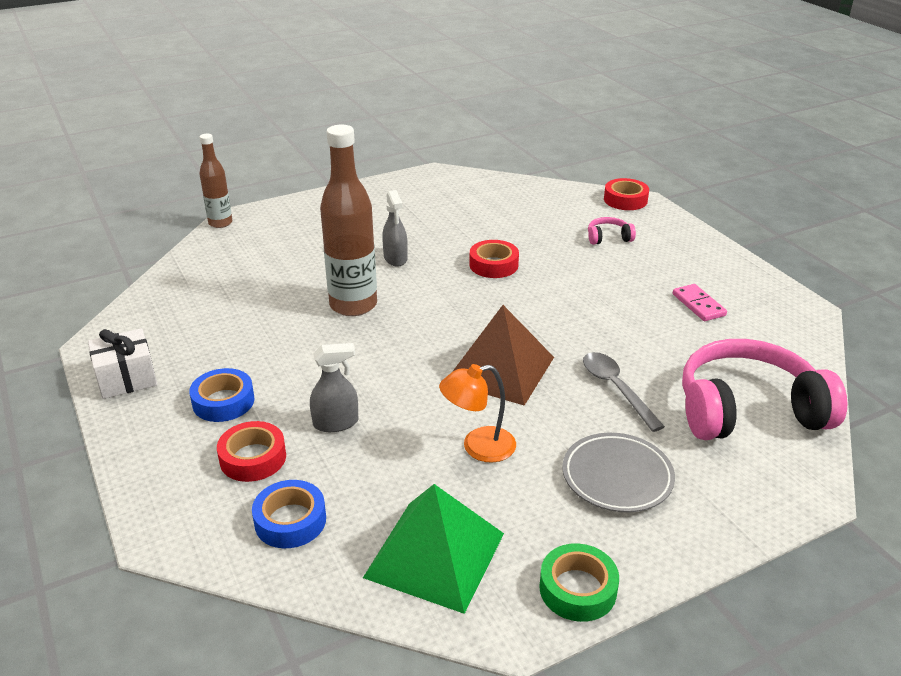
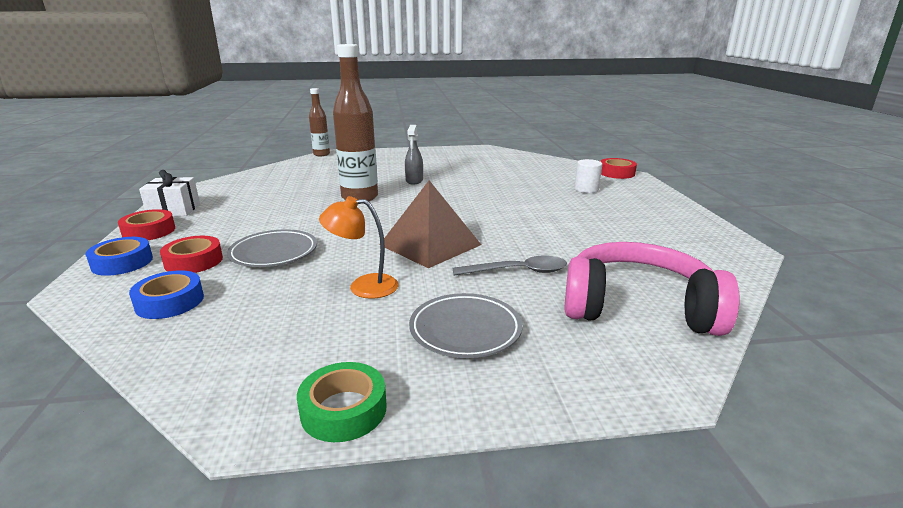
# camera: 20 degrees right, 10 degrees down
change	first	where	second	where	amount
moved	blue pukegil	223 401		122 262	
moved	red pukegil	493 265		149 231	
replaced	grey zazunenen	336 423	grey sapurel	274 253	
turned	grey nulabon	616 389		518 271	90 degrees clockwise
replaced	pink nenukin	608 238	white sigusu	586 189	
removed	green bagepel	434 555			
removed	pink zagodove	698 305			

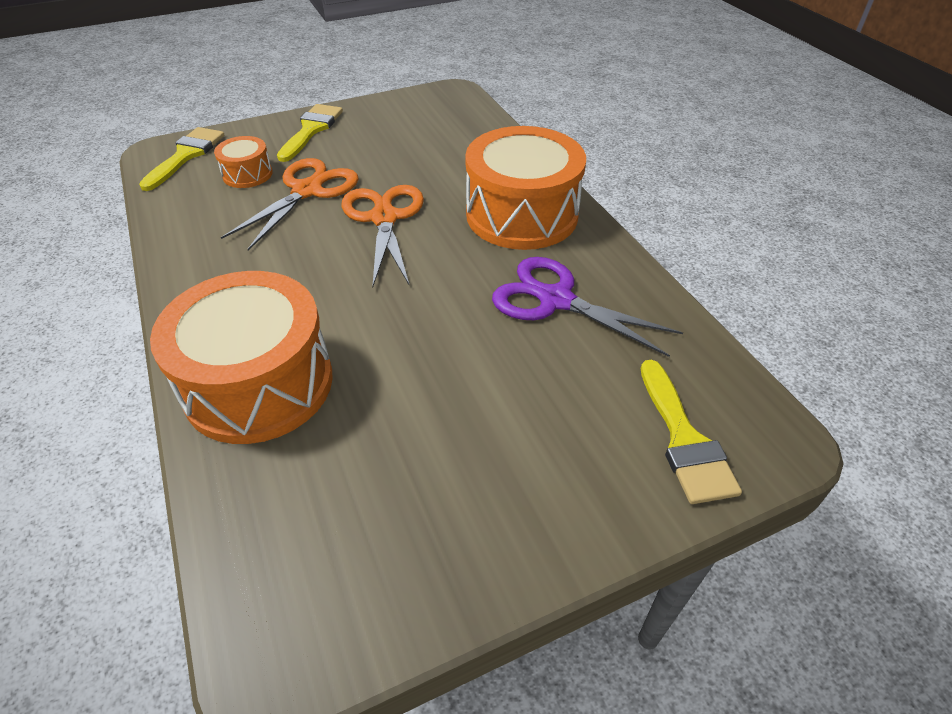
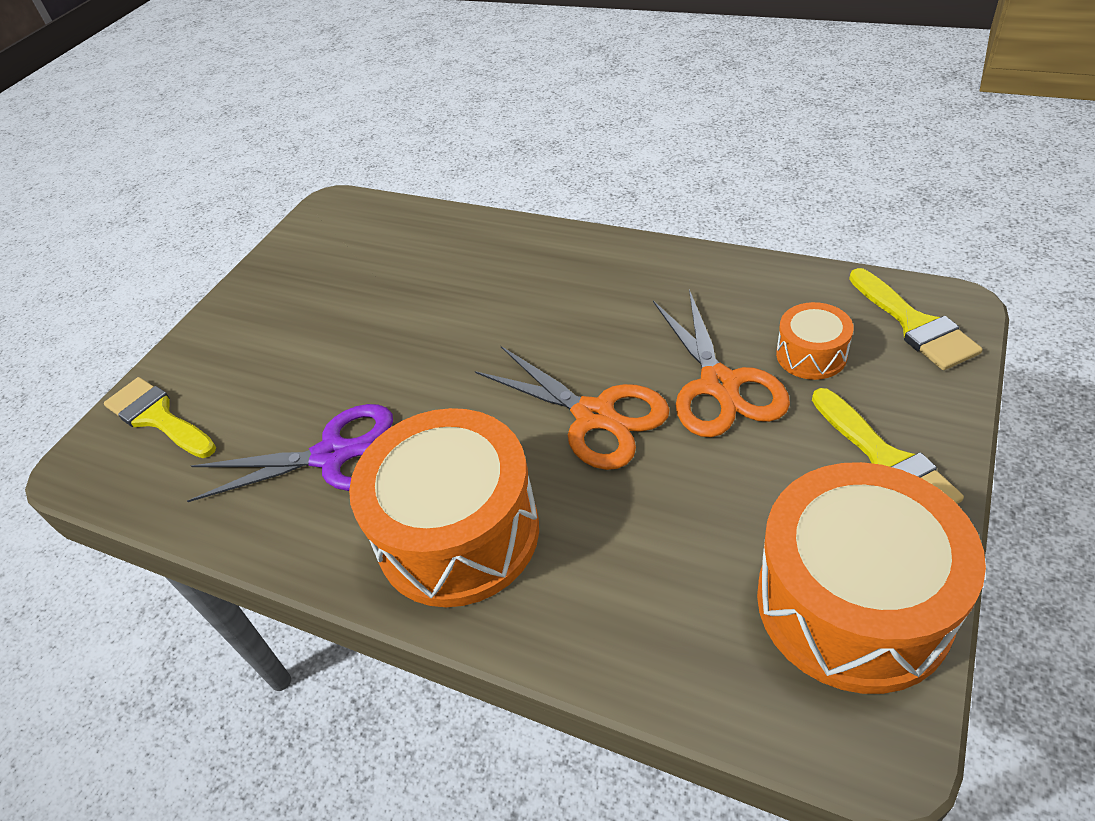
# camera: 145 degrees right, 0 degrees up
change	first	where	second	where	amount
moved	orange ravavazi	259 383		853 603	

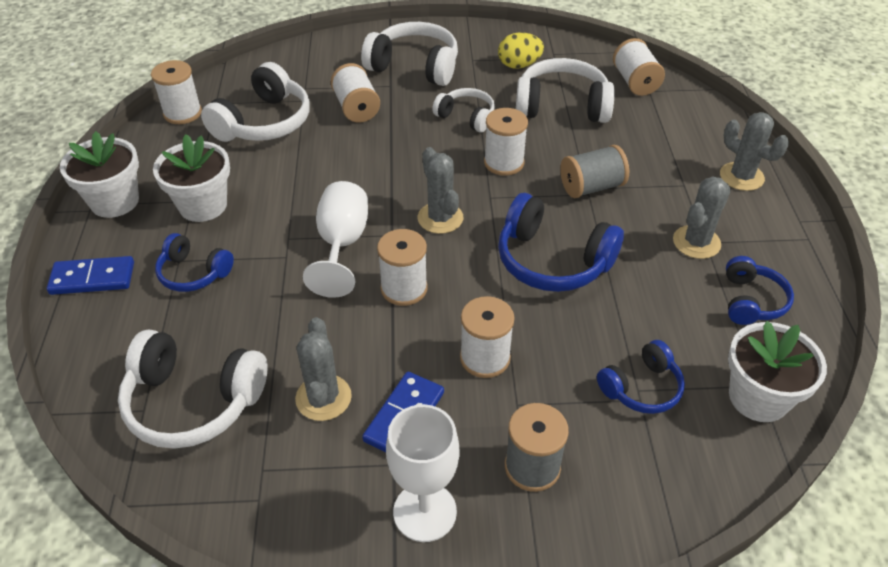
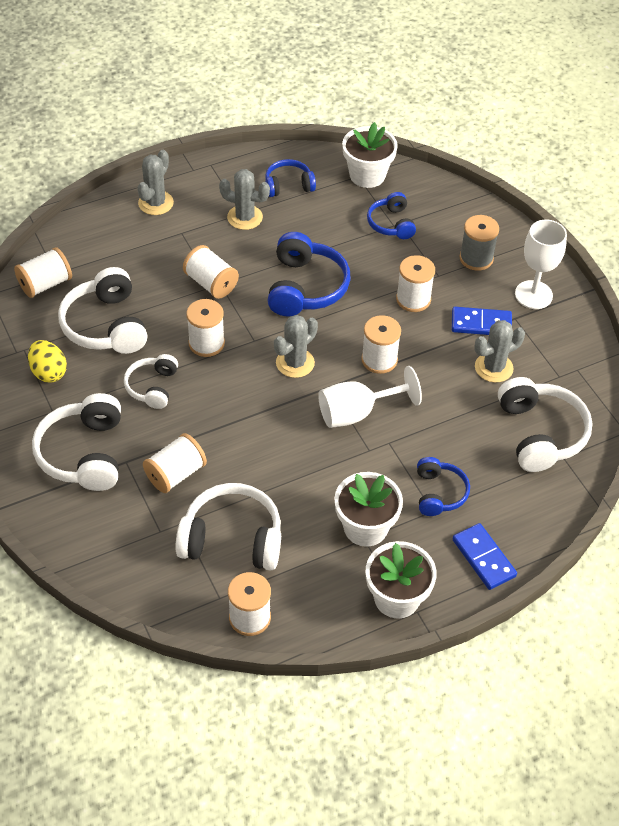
# camera: 115 degrees left, 5 degrees up
change	first	where	second	where	amount
recoloured	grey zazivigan	591 187	white zazivigan	211 283	
turned	blue nenukin	641 388		391 224	135 degrees counterclockwise

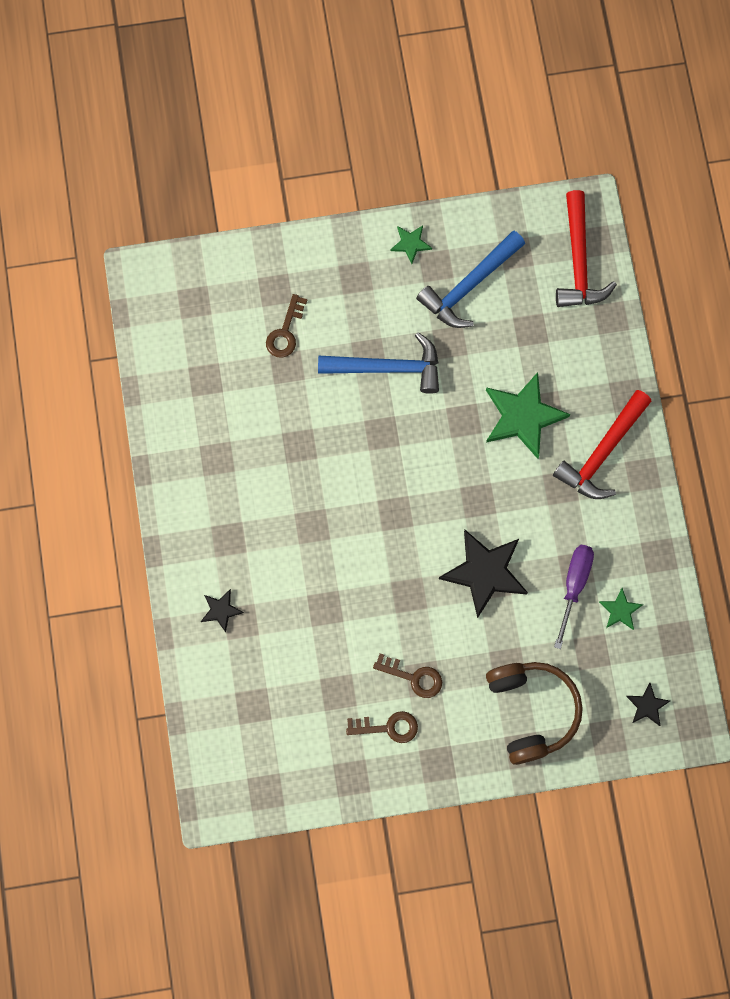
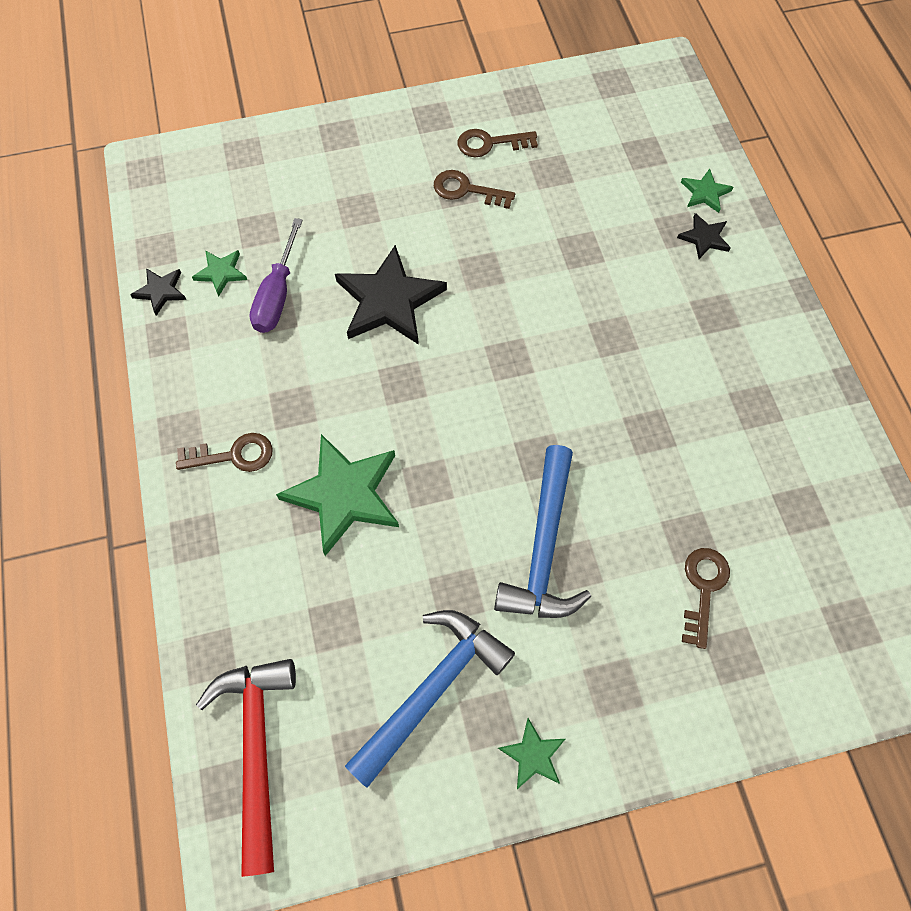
# camera: 175 degrees right, 10 degrees down
change	first	where	second	where	amount
moved	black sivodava	647 705		161 291	
replaced	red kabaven	602 452	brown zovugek	233 455	
turned	blue kabaven	387 368		543 547	75 degrees counterclockwise
added			green sivodava	705 193	
removed	brown nenukin	532 711			

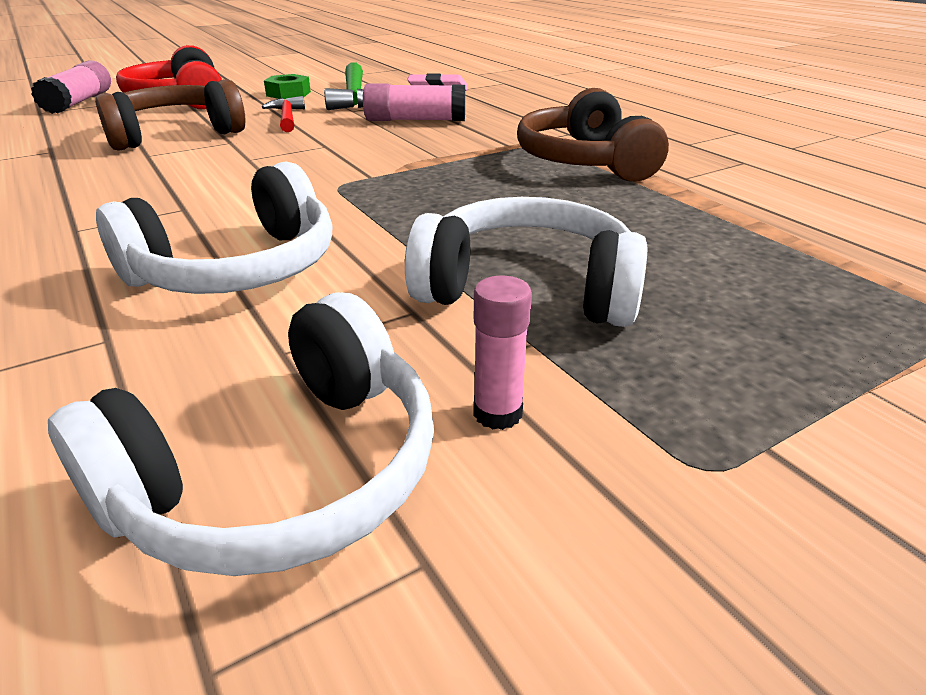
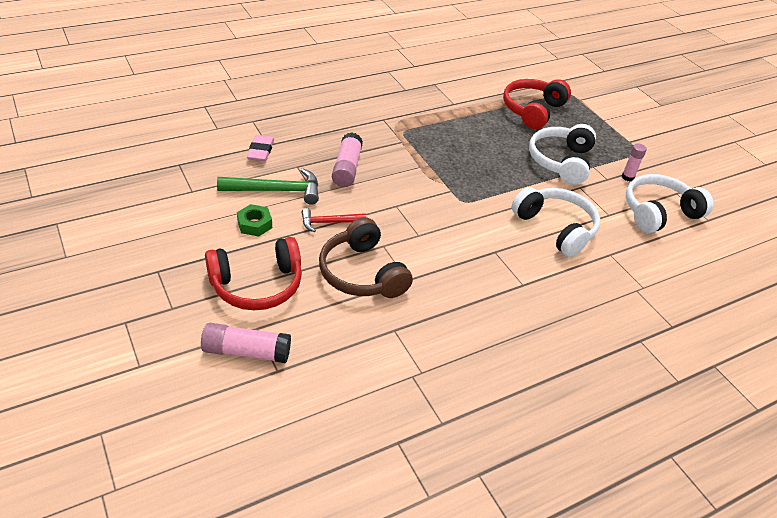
# camera: 90 degrees left, 10 degrees up
change	first	where	second	where	amount
added			red nenukin	533 110	
turned	white nenukin	281 473		659 213	75 degrees counterclockwise
removed	brown nenukin	585 161			

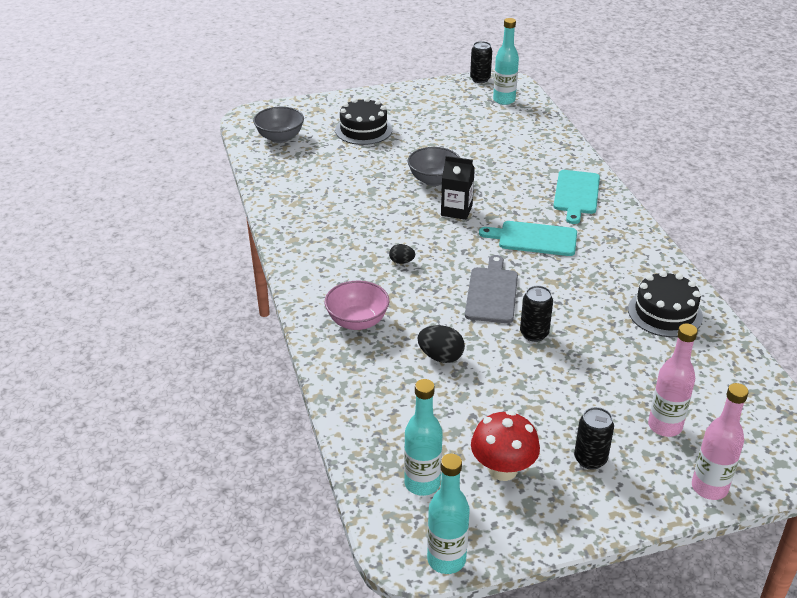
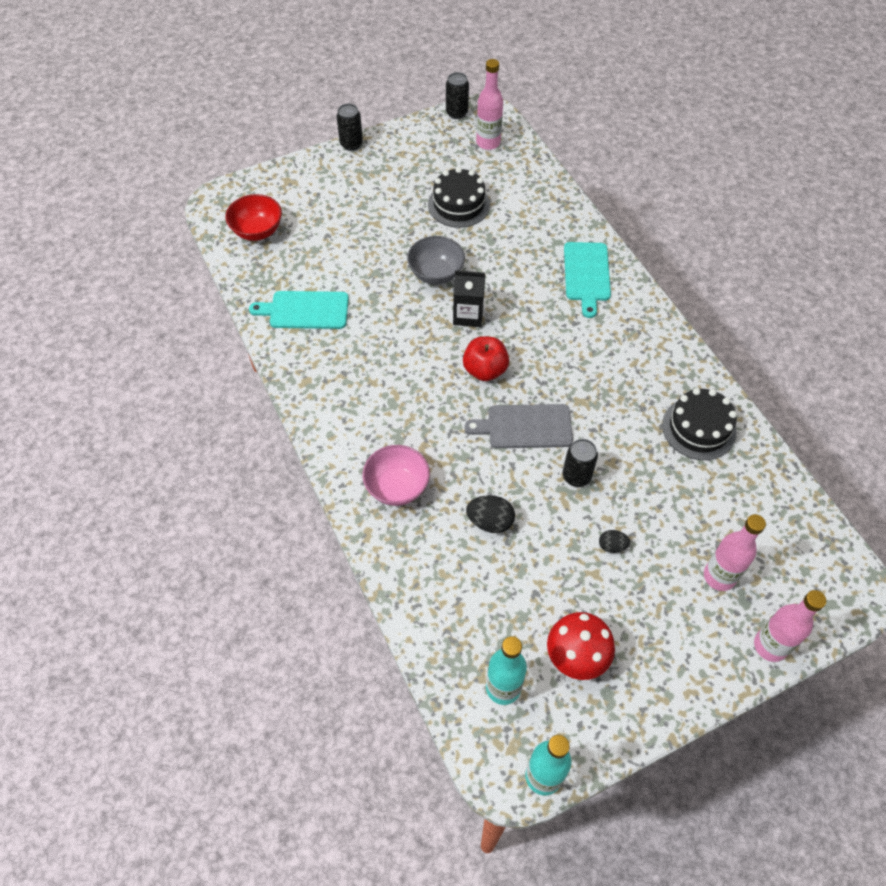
# camera: 10 degrees left, 20 degrees up
change	first	where	second	where	amount
recoloured	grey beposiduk	280 138	red beposiduk	257 231	
moved	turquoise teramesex	534 238		305 310	
moved	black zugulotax	590 459		351 144	
moved	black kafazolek	363 130		458 204	
added			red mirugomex	485 370	
turned	grey teramesex	492 293		525 426	90 degrees counterclockwise
recoloured	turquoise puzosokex	504 100	pink puzosokex	488 143	
moved	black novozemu	401 262		612 546	

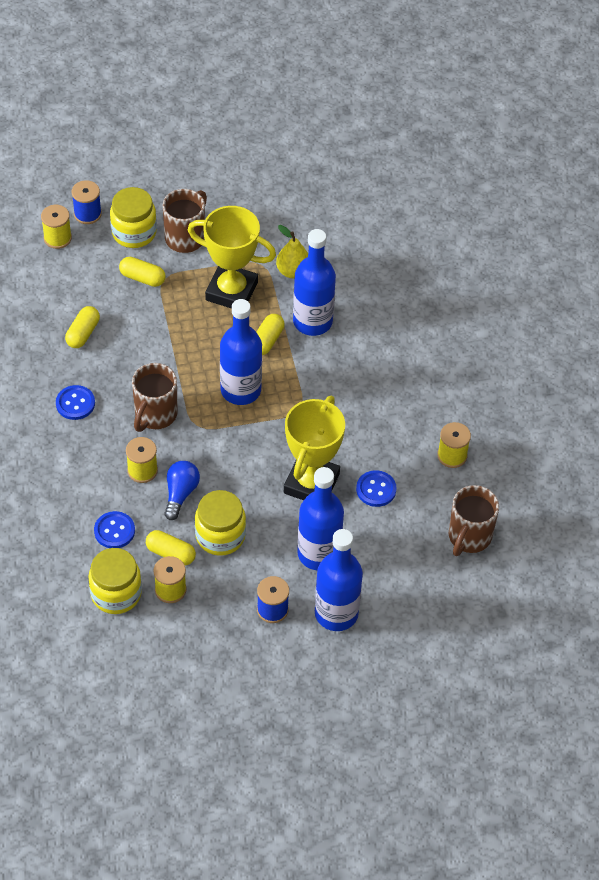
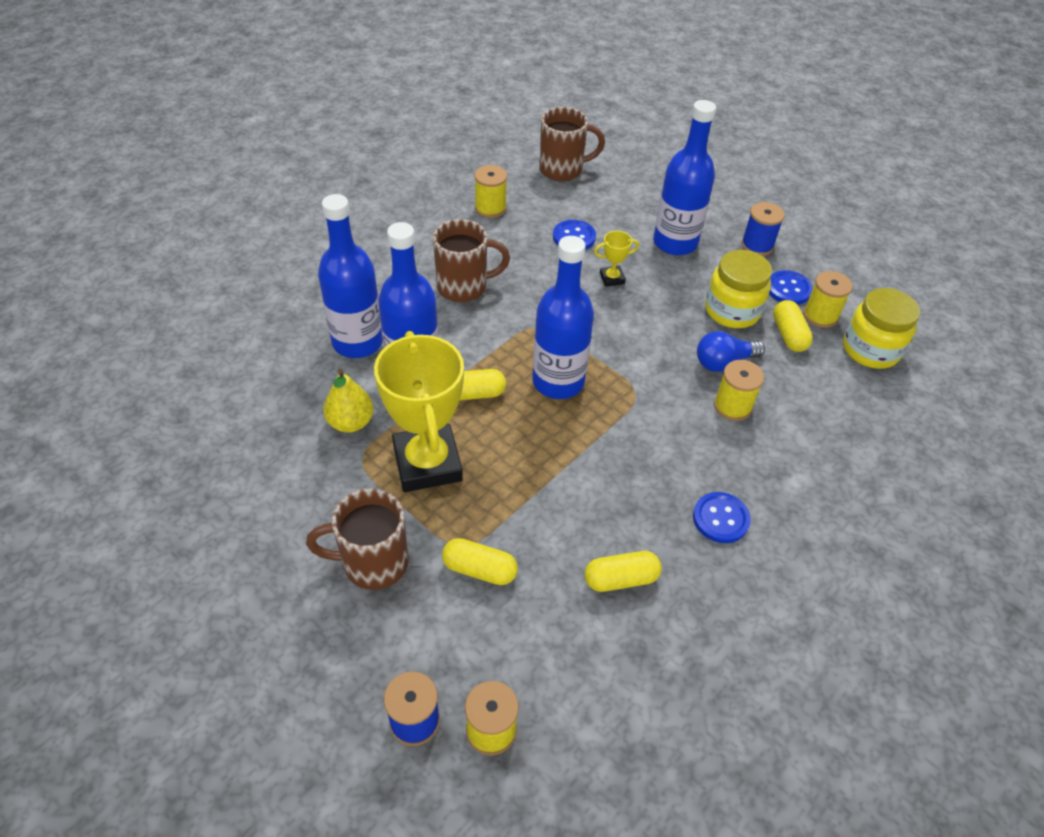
# camera: 125 degrees left, 5 degrees down
change	first	where	second	where	amount
moved	blue puzosokex	336 613		357 342	
moved	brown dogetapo	155 415		464 287	
turned	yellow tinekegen	142 278		479 569	60 degrees counterclockwise
resized	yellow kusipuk	311 483		612 278	x0.42
moved	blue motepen	114 531		788 289	
removed	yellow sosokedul	134 232			

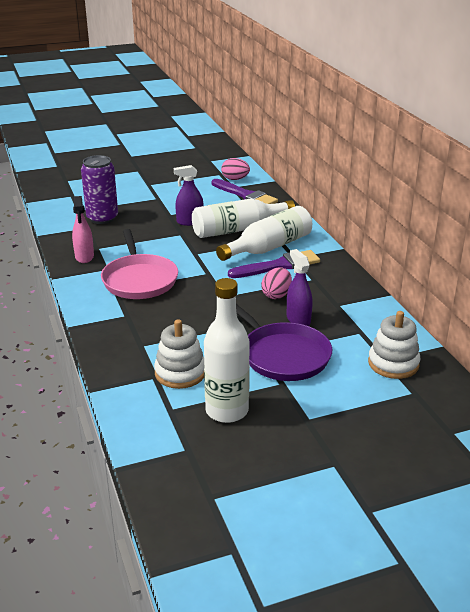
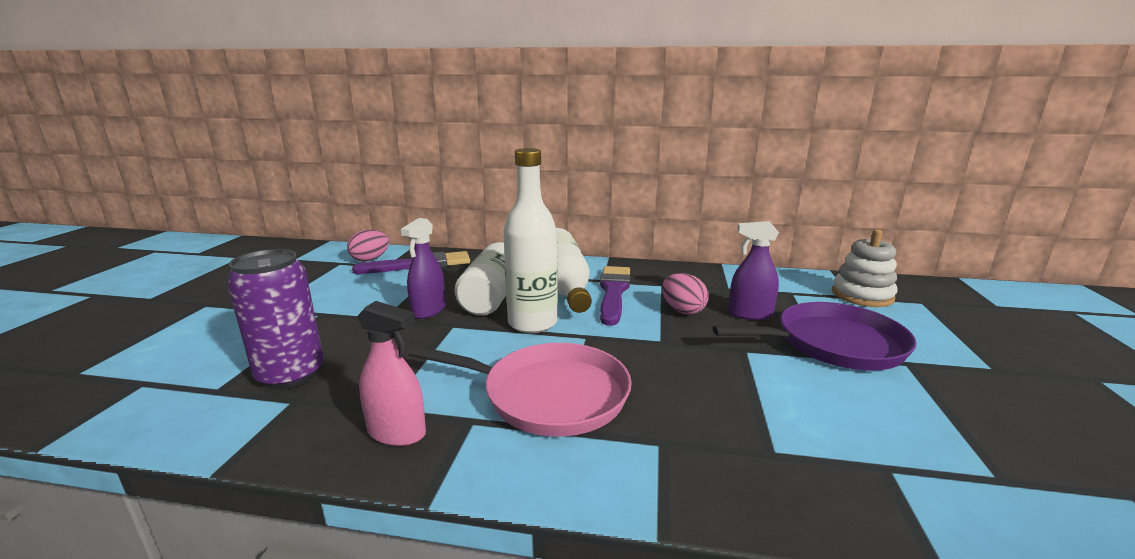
# camera: 60 degrees left, 10 degrees down
change	first	where	second	where	amount
moved	white puzosokex	227 411		532 323	
removed	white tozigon	180 373			

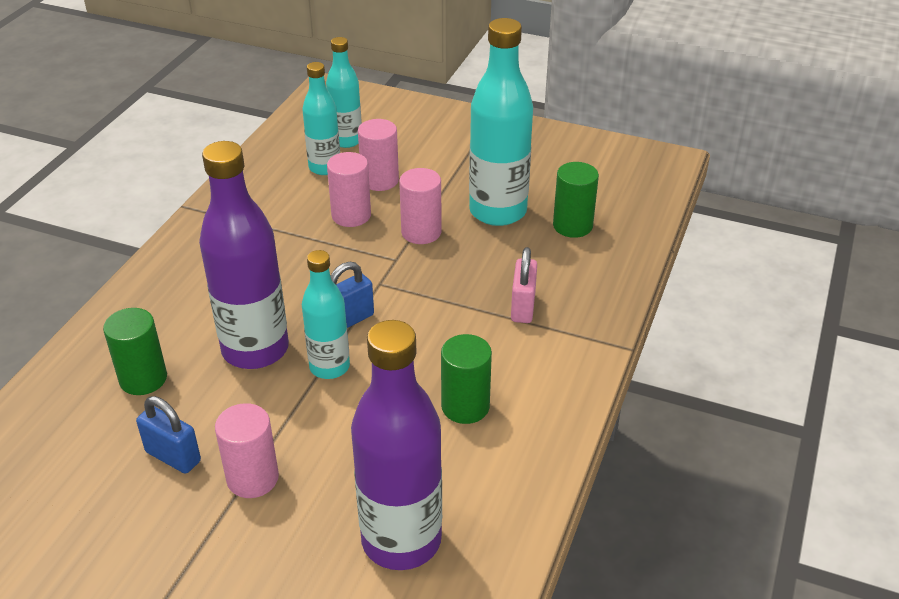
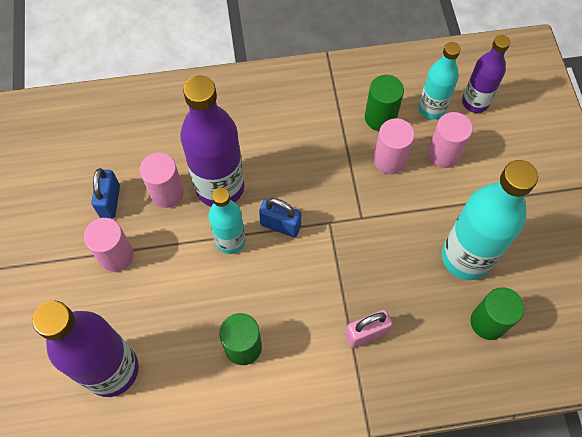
# camera: 60 degrees right, 25 degrees up
change	first	where	second	where	amount
moved	pink sigusu	421 232		167 193	
moved	green sigusu	143 379		380 118	
recoloured	turquoise puzosokex	346 140	purple puzosokex	475 102	

